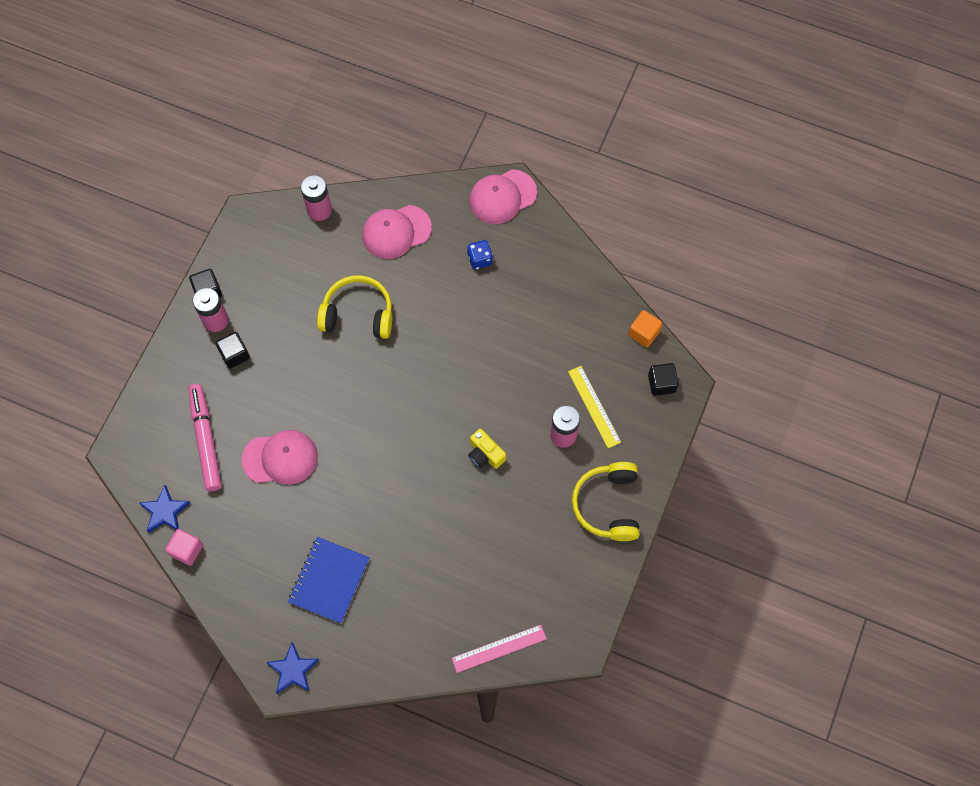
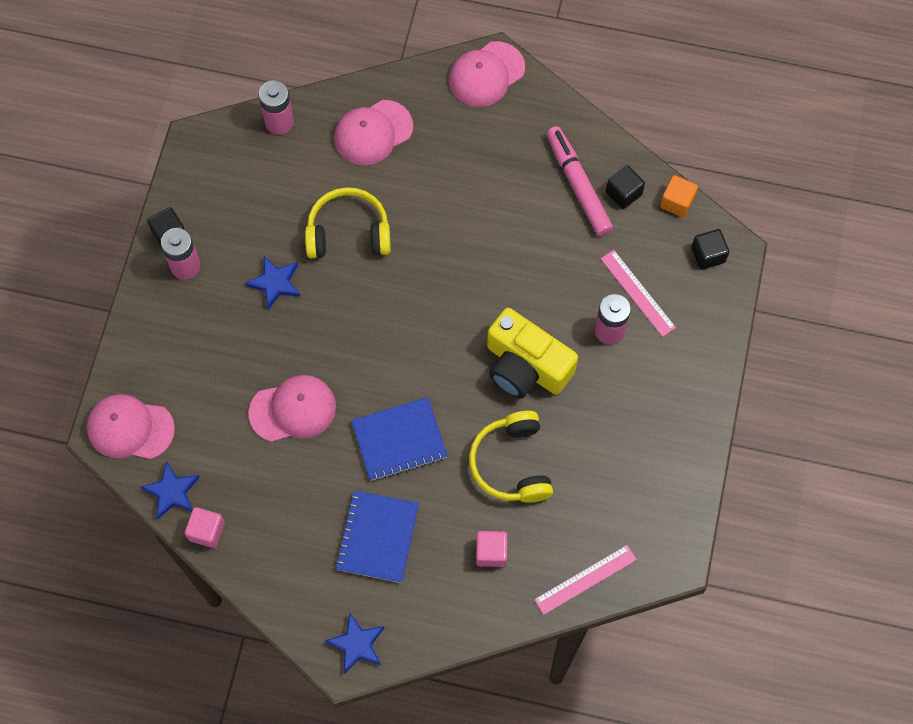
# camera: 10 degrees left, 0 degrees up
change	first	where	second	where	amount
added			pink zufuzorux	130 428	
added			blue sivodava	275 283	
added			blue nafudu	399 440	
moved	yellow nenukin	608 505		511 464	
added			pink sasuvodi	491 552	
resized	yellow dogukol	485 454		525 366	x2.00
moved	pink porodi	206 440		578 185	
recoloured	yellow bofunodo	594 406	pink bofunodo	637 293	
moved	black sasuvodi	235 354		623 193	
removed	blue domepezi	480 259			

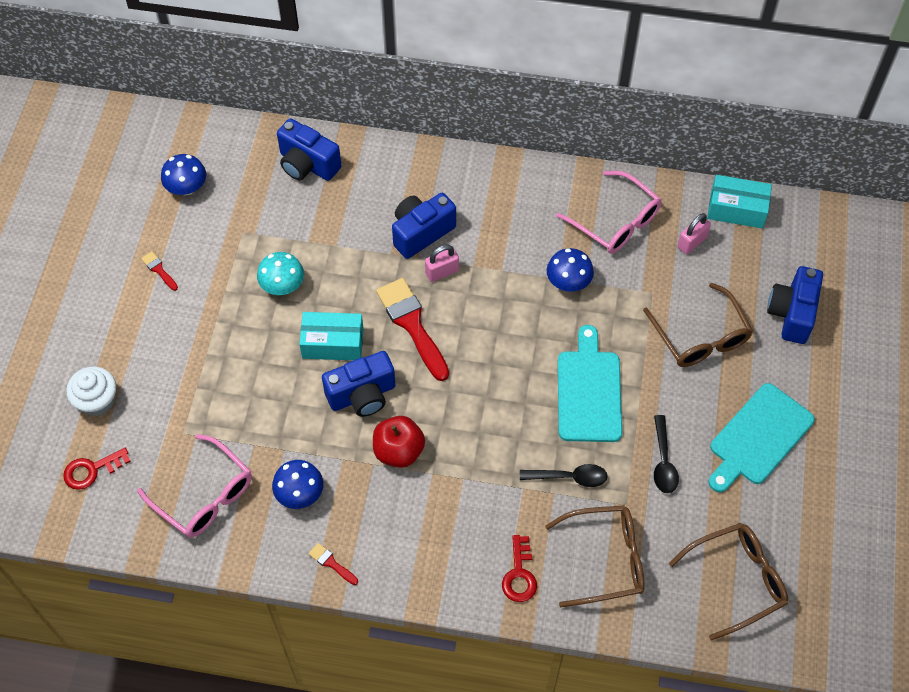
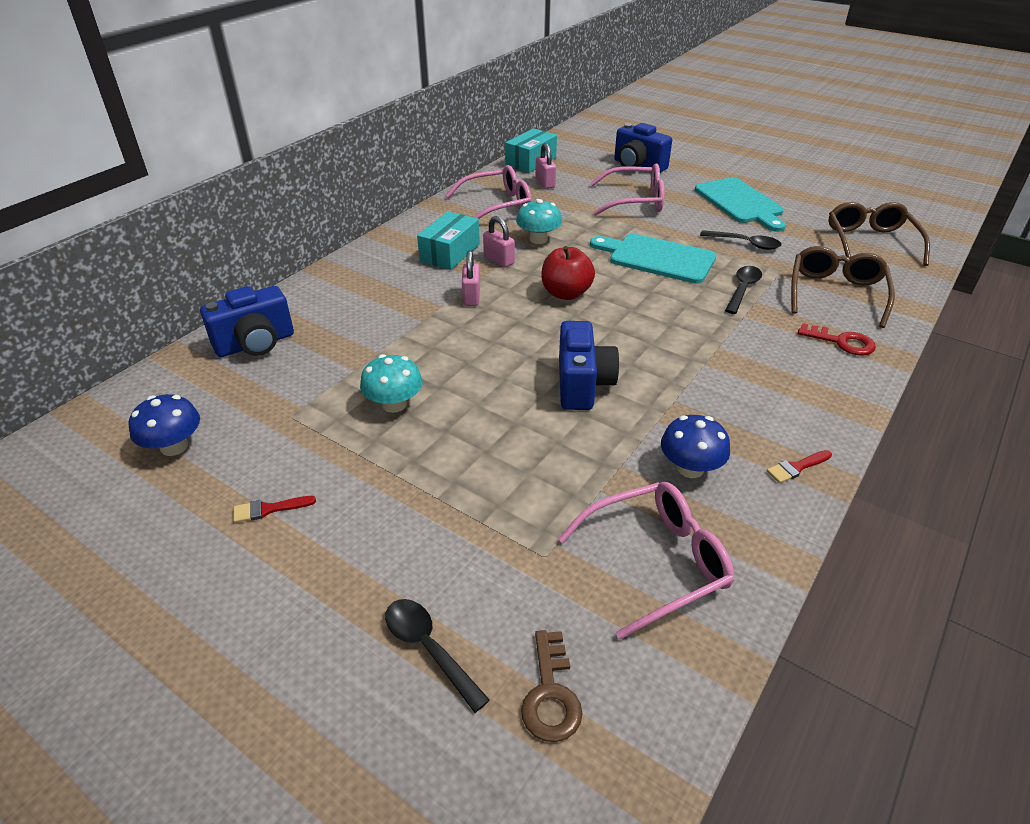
# camera: 65 degrees left, 20 degrees down
change	first	where	second	where	amount
replaced	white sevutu	97 401	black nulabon	428 648	
moved	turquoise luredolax	333 343		450 253	
added			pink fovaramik	499 260	
recoloured	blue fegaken	568 282	turquoise fegaken	538 239	
recoloured	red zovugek	92 470	brown zovugek	550 694	
moved	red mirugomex	398 451		566 293	
recoloured	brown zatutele	701 337	pink zatutele	635 201	
removed	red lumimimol	412 325			
removed	blue dogukol	421 233			

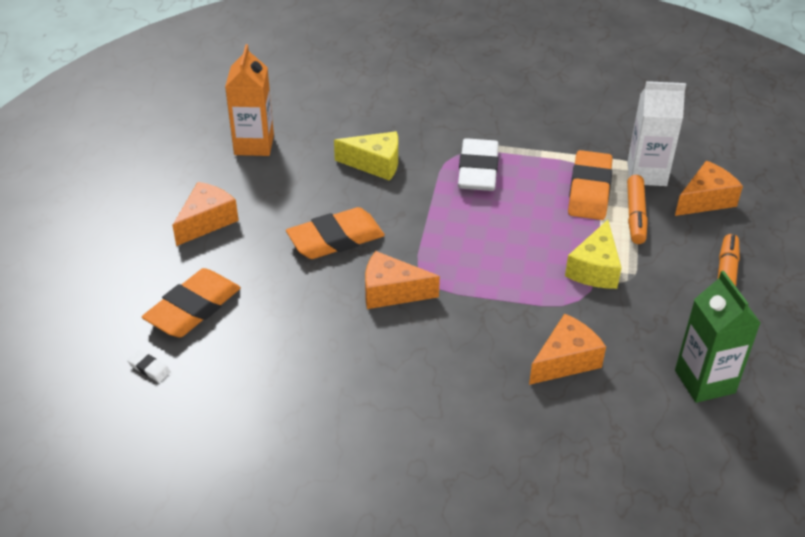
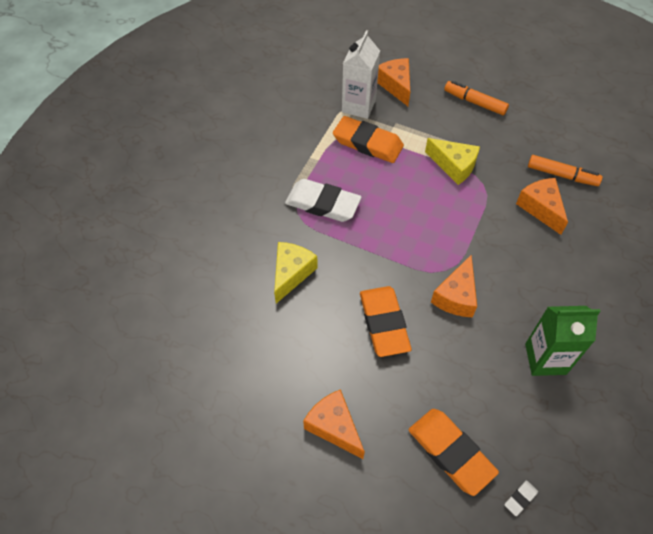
# camera: 75 degrees left, 15 degrees up
change	first	where	second	where	amount
moved	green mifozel	704 381		545 359	
moved	orange porodi	635 215		562 175	
removed	orange mifozel	254 145			

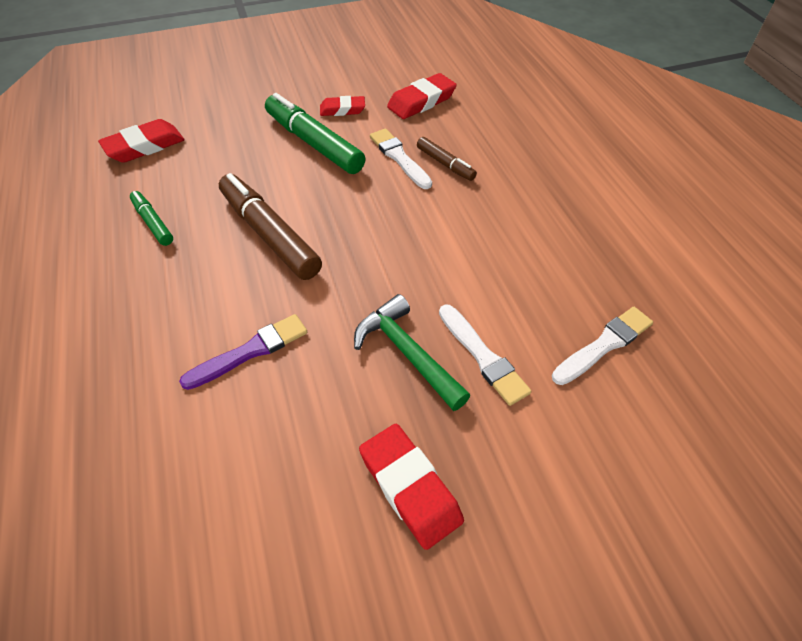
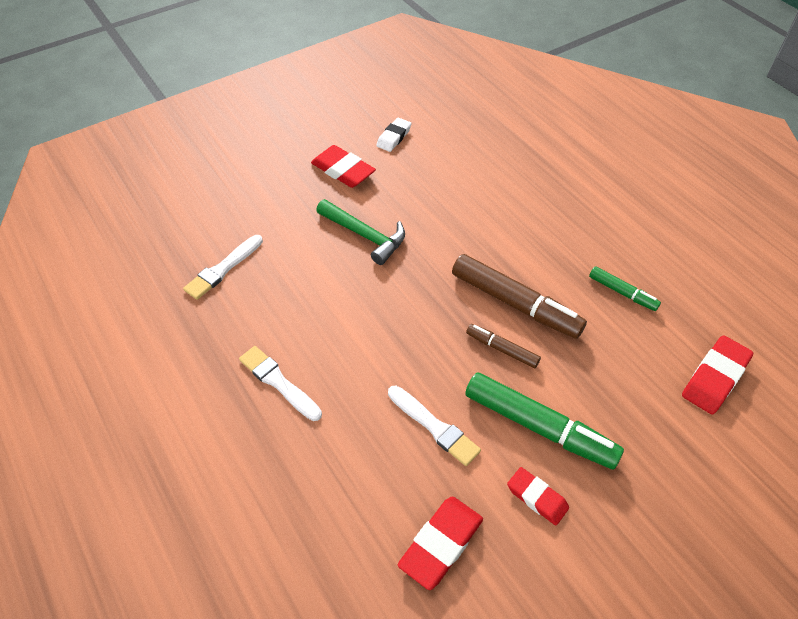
# camera: 165 degrees right, 0 degrees up
change	first	where	second	where	amount
moved	white lumimimol	483 356		278 382	
added			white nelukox	394 137	
moved	brown porodi	445 164		502 349	
turned	red nelukox	342 110		537 498	60 degrees clockwise
removed	purple lumimimol	250 351			

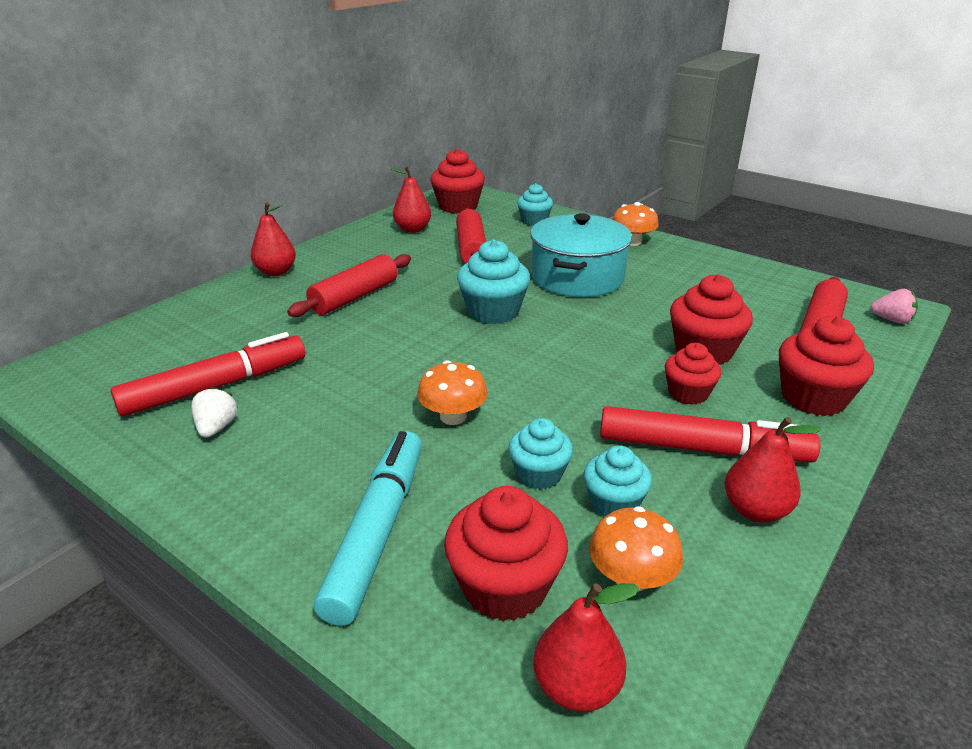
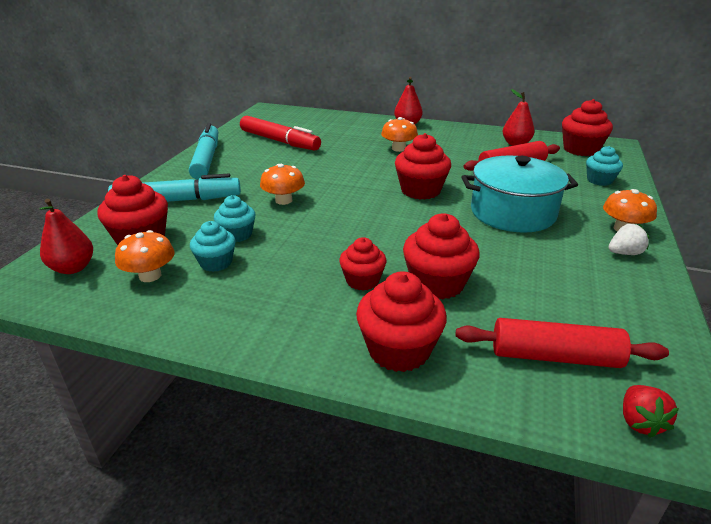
# camera: 70 degrees right, 0 degrees up
change	first	where	second	where	amount
added			turquoise porodi	207 159	
replaced	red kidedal	355 297	orange fegaken	398 148	
recoloured	turquoise sevutu	493 312	red sevutu	420 190	
moved	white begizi	217 428		624 253	
recoloured	pink begizi	891 320	red begizi	639 422	
removed	red porodi	702 449			
removed	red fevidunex	755 510			

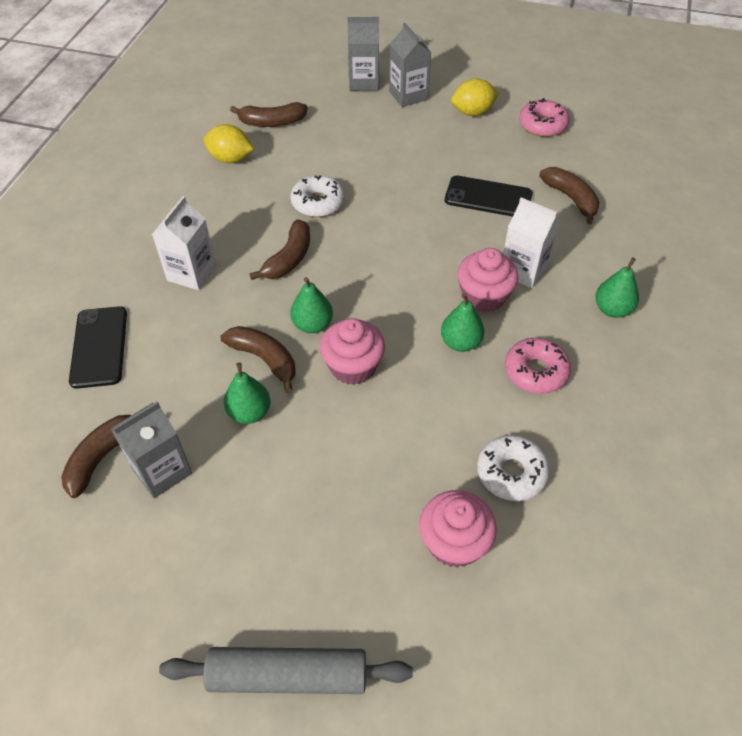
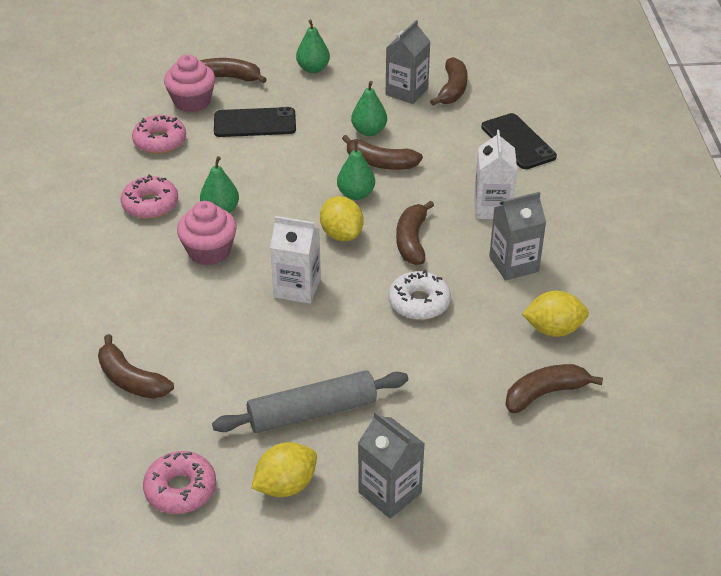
# camera: 160 degrees right, 10 degrees down
change	first	where	second	where	amount
recoloured	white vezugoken	511 473	pink vezugoken	160 141	
added			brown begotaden	228 77	
moved	grey kidedal	288 676		312 412	
moved	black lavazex	488 197		255 123	
moved	white mifozel	523 270		297 288	
moved	green fevidunex	612 309		313 69	
added			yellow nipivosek	341 234	
moved	grey mifozel	364 82		513 264	
removed	pink sevutu	353 366			

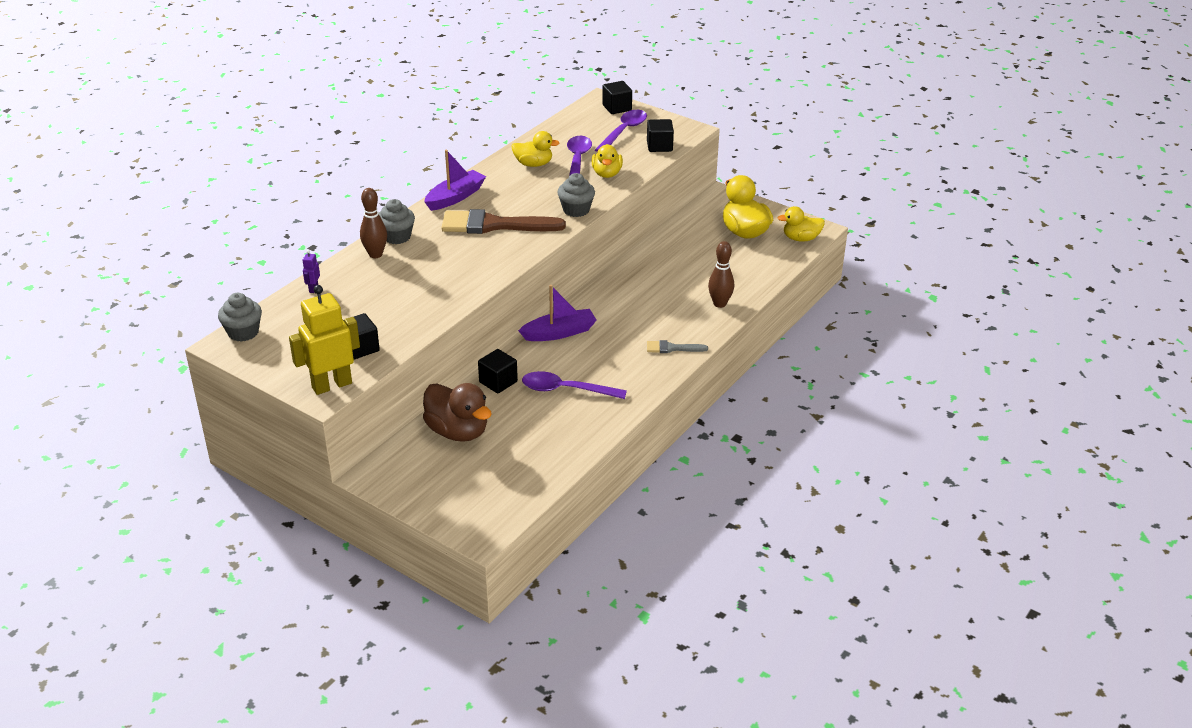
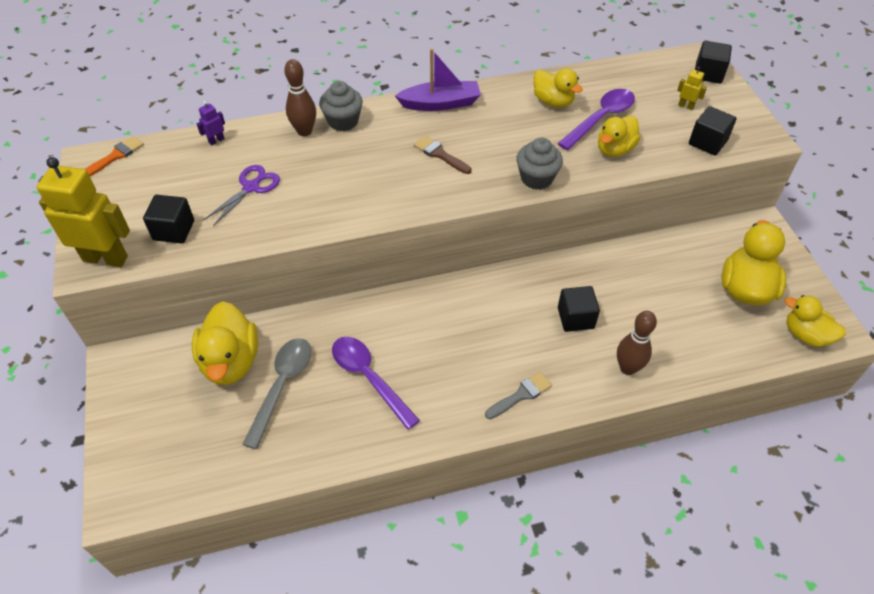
# camera: 40 degrees right, 15 degrees up
change	first	where	second	where	amount
replaced	grey sevutu	243 332	orange lumimimol	115 156	
recoloured	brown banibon	458 431	yellow banibon	231 361	
added			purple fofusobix	251 187	
added			grey nulabon	282 386	
resized	brown lumimimol	494 225		440 154	x0.48
turned	grey lumimimol	672 348		521 395	105 degrees clockwise
moved	black sasuvodi	498 382		575 318	
replaced	purple nulabon	623 132	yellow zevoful	686 106	
removed	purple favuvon	559 333			

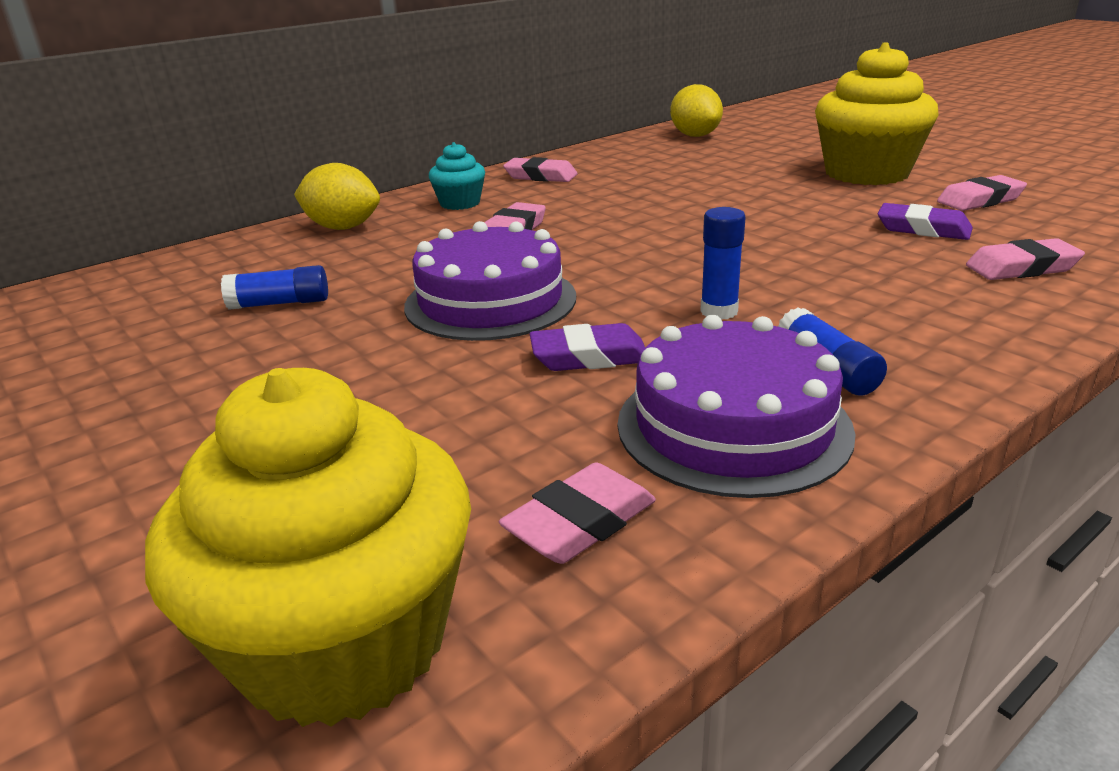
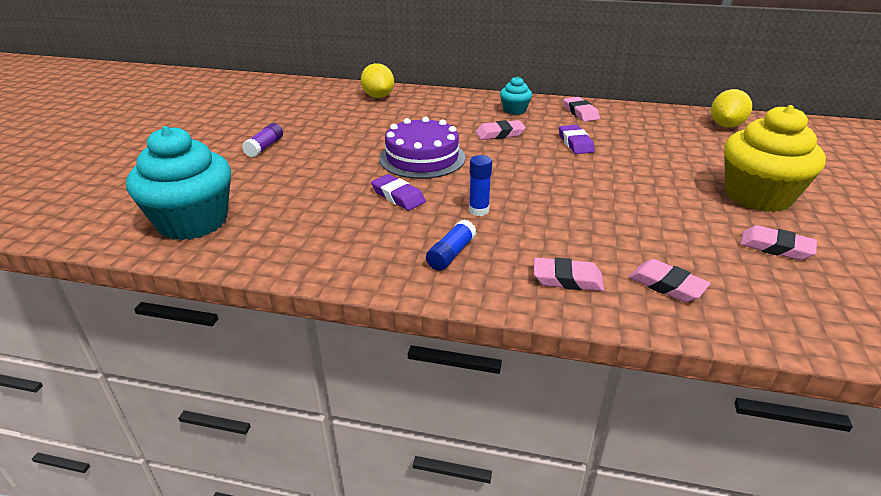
# camera: 50 degrees right, 5 degrees up
change	first	where	second	where	amount
recoloured	yellow sevutu	343 641	turquoise sevutu	192 222	
added			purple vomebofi	265 147	
moved	yellow nipivosek	343 227		378 96	
moved	pink nelukox	580 522		567 279	
moved	purple nelukox	923 229		575 143	
removed	blue vomebofi	280 303			
removed	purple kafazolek	733 426			

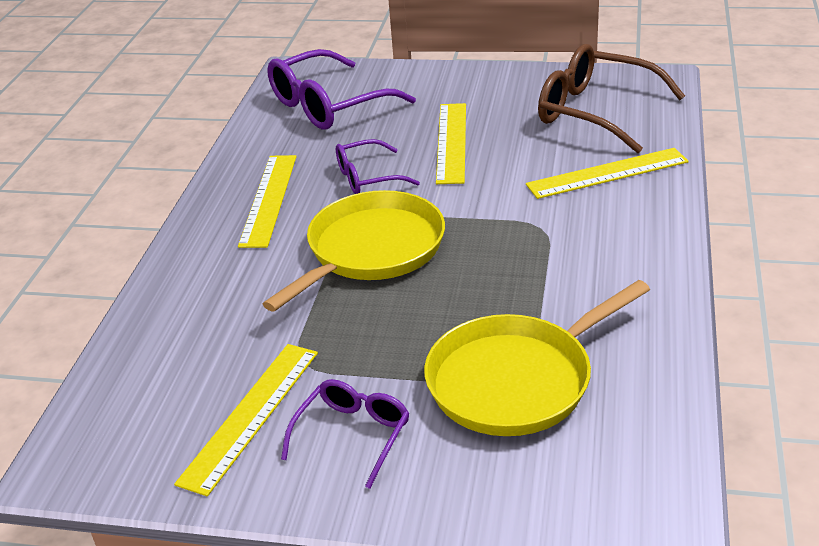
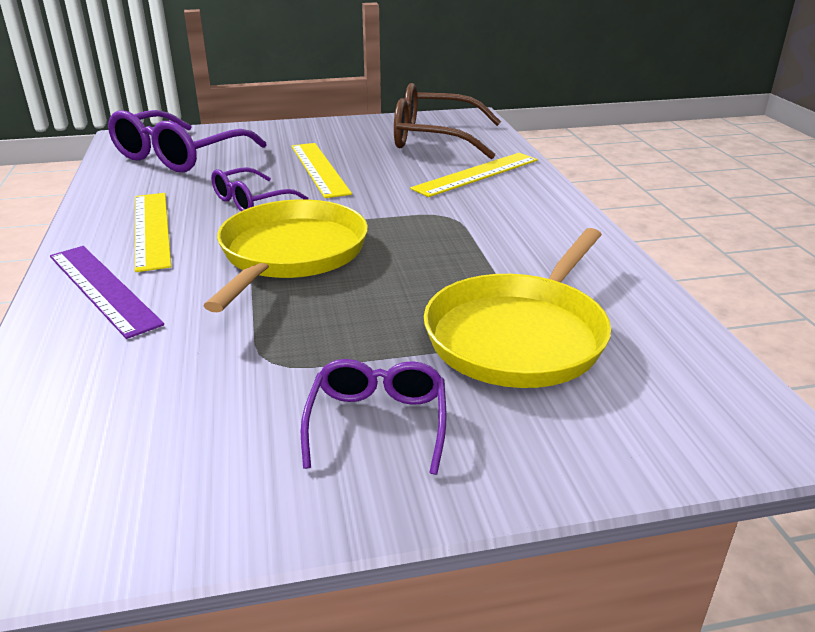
# camera: 25 degrees left, 5 degrees down
change	first	where	second	where	amount
added			purple bofunodo	102 288	
removed	yellow bofunodo	251 415			

